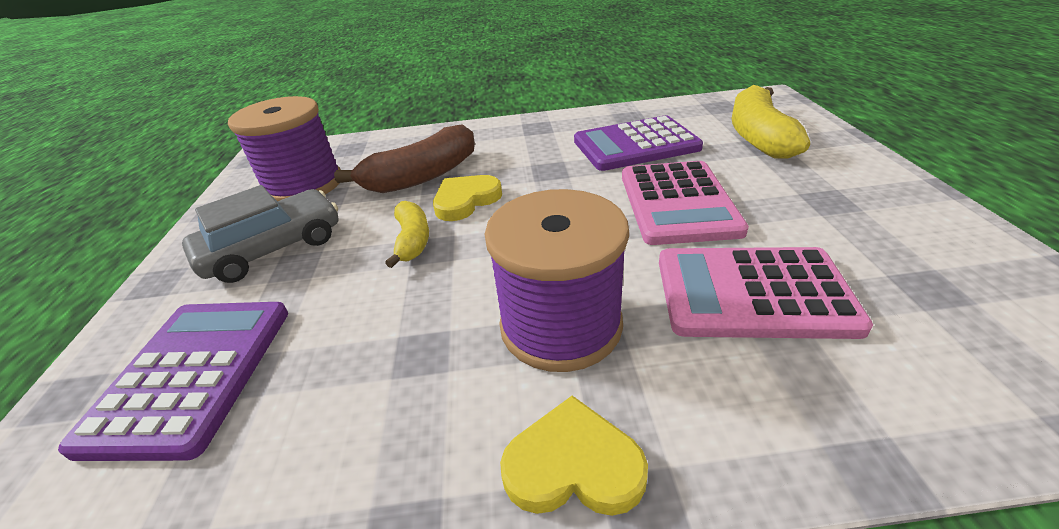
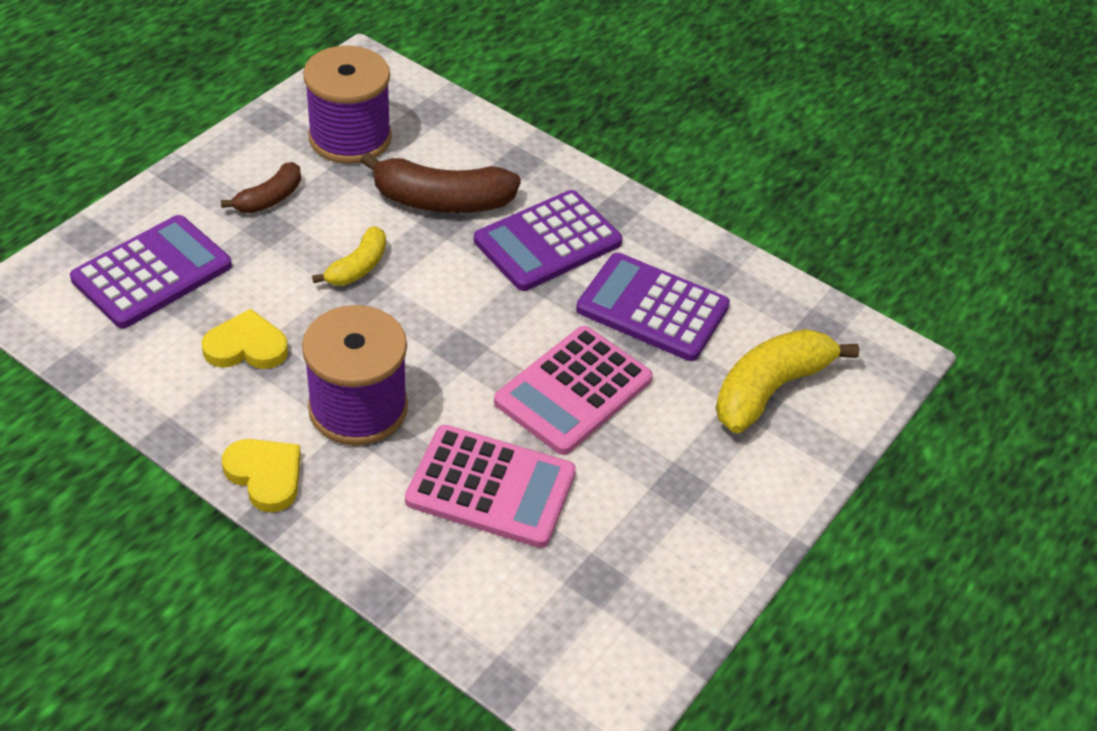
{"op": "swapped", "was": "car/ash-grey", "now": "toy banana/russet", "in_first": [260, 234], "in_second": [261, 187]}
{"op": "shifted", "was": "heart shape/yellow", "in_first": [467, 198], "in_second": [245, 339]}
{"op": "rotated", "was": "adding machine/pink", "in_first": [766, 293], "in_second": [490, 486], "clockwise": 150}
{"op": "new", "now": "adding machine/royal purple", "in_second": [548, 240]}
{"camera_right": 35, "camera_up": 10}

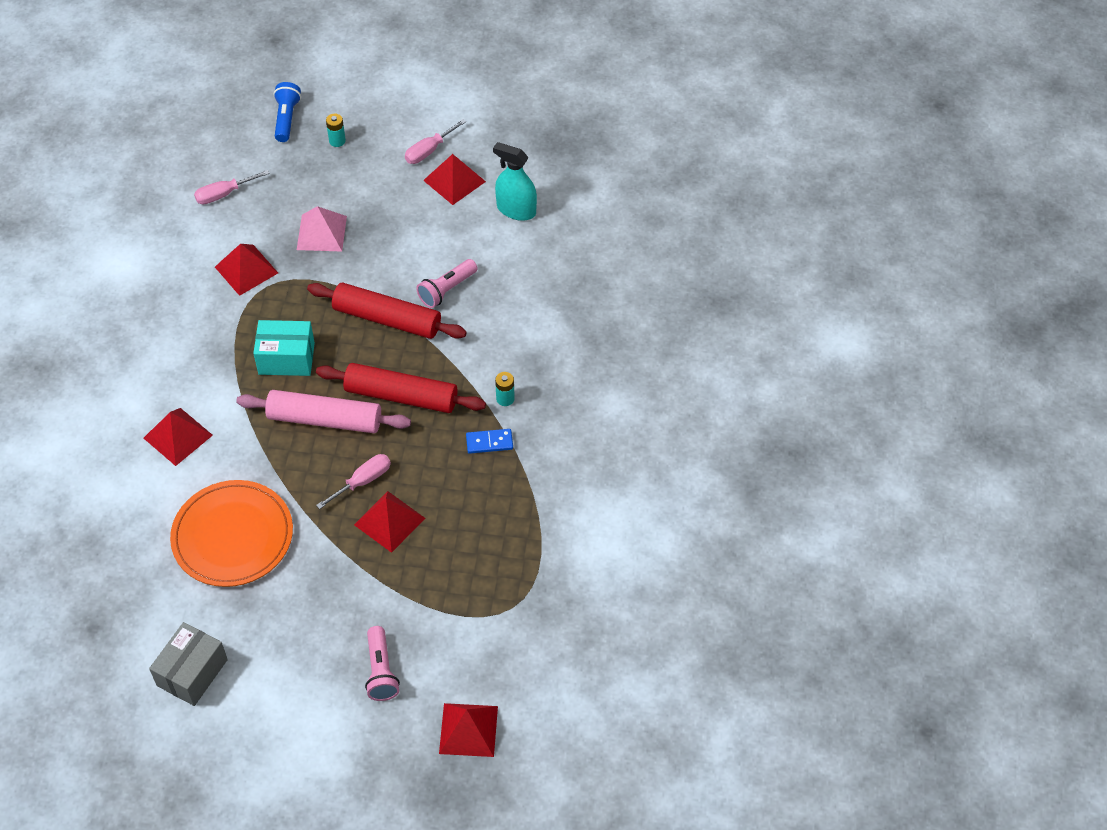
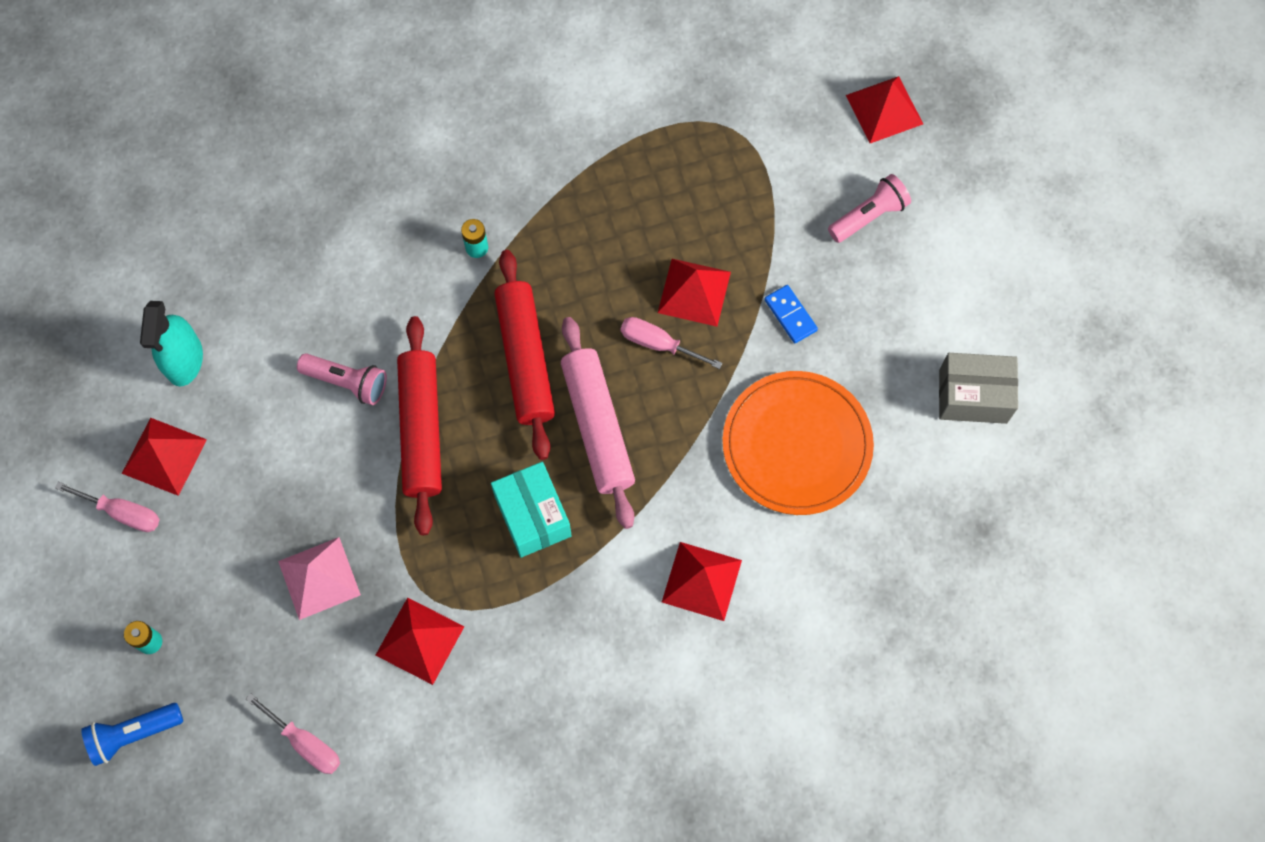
{"op": "shifted", "was": "domino piece/blue", "in_first": [489, 441], "in_second": [791, 314]}
{"camera_right": -115, "camera_up": 15}

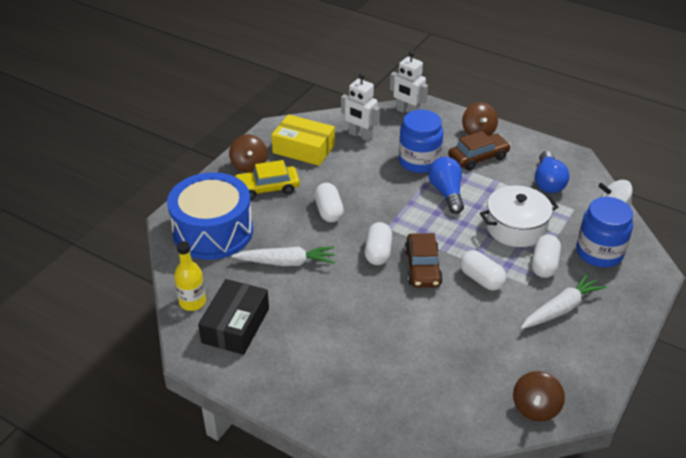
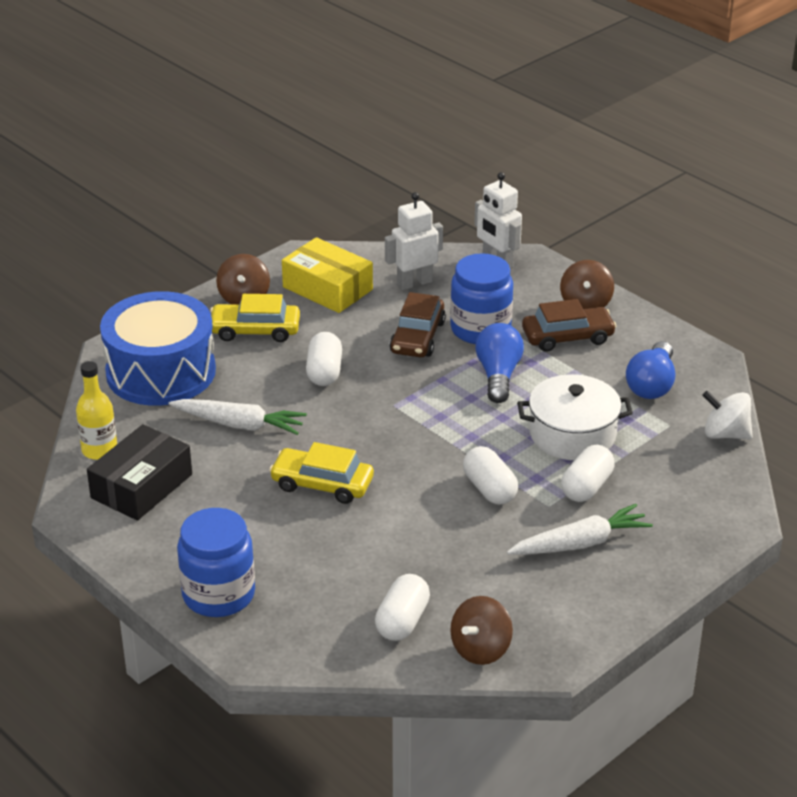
{"op": "rotated", "was": "robot figure/snow-white", "in_first": [360, 107], "in_second": [414, 241], "clockwise": 105}
{"op": "shifted", "was": "capsule/snow-white", "in_first": [378, 243], "in_second": [402, 607]}
{"op": "shifted", "was": "car/russet", "in_first": [423, 260], "in_second": [418, 324]}
{"op": "shifted", "was": "jam jar/blue", "in_first": [604, 232], "in_second": [216, 562]}
{"op": "new", "now": "car/yellow", "in_second": [321, 473]}
{"camera_right": 15, "camera_up": -5}

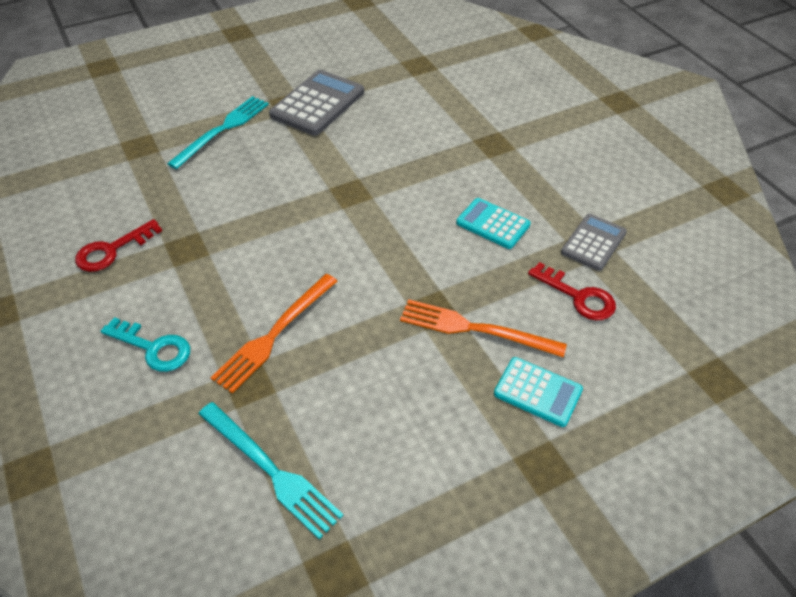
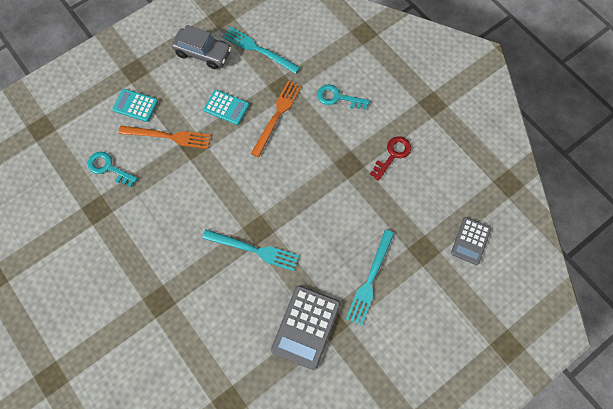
{"op": "shifted", "was": "adding machine/turquoise", "in_first": [493, 223], "in_second": [226, 107]}
{"op": "repainted", "was": "key/crimson", "now": "key/turquoise", "in_first": [572, 291], "in_second": [113, 169]}
{"op": "shifted", "was": "adding machine/ash-grey", "in_first": [594, 242], "in_second": [471, 241]}
{"op": "new", "now": "car/ash-grey", "in_second": [201, 47]}
{"op": "new", "now": "dinner fork/turquoise", "in_second": [250, 250]}
{"camera_right": 170, "camera_up": 20}

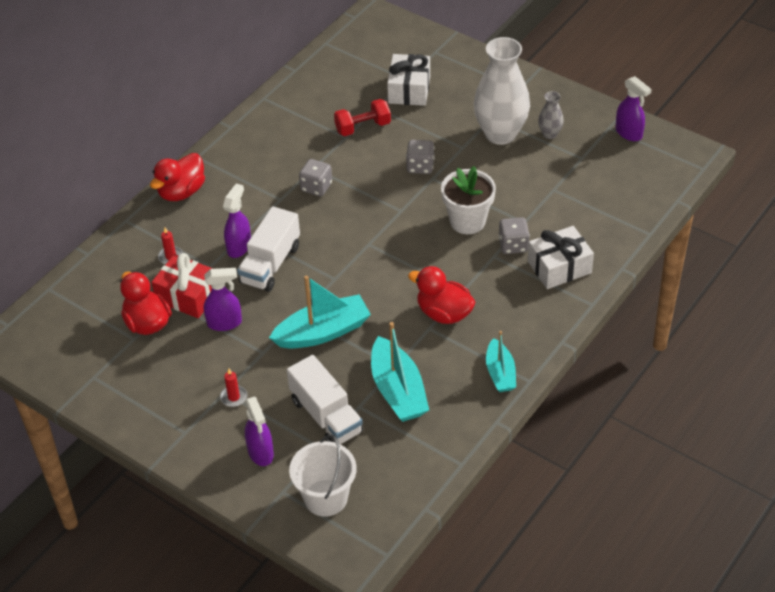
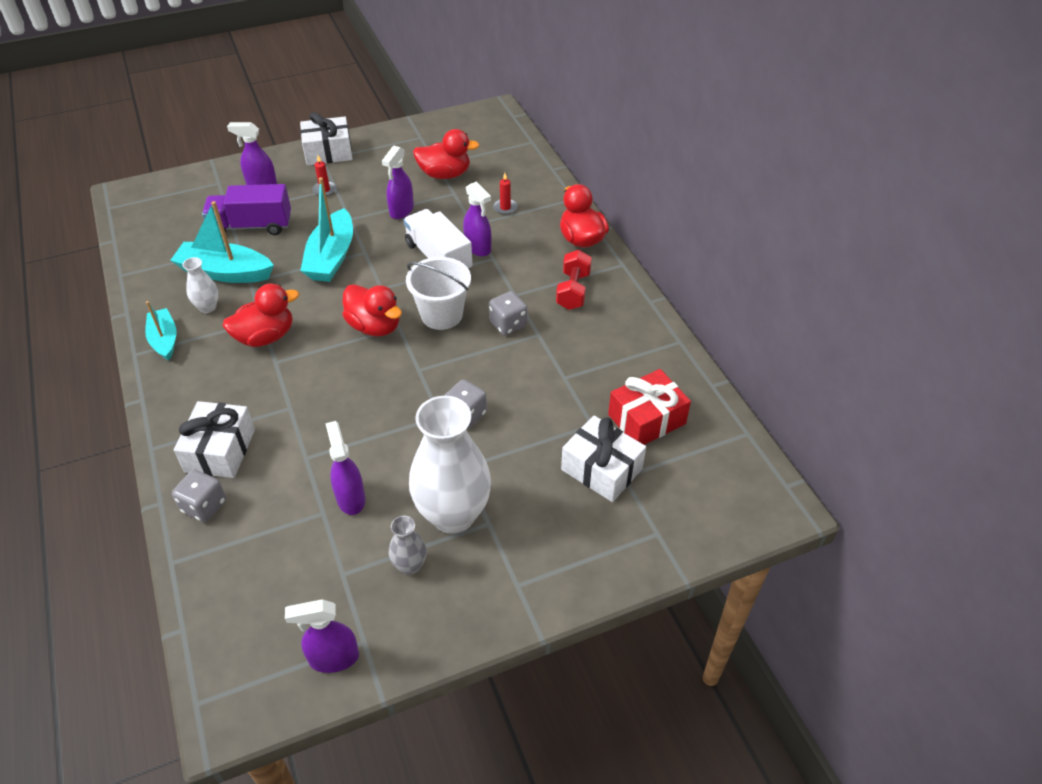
{"op": "shifted", "was": "wrapped gift/crimson", "in_first": [182, 285], "in_second": [649, 407]}
{"op": "repainted", "was": "truck/snow-white", "now": "truck/royal purple", "in_first": [325, 399], "in_second": [246, 210]}
{"op": "shifted", "was": "sand bucket/snow-white", "in_first": [323, 476], "in_second": [438, 293]}
{"op": "shifted", "was": "free weight/crimson", "in_first": [362, 117], "in_second": [574, 280]}
{"op": "gone", "was": "potted plant/snow-white", "in_first": [468, 200]}
{"op": "rotated", "was": "boat/turquoise", "in_first": [501, 361], "in_second": [160, 331], "clockwise": 45}
{"op": "shifted", "was": "dice/ash-grey", "in_first": [514, 235], "in_second": [199, 495]}
{"op": "new", "now": "tall vase/snow-white", "in_second": [200, 285]}
{"op": "new", "now": "wrapped gift/snow-white", "in_second": [326, 138]}
{"op": "new", "now": "spray cleaner/royal purple", "in_second": [345, 468]}
{"op": "new", "now": "toy duck/crimson", "in_second": [372, 310]}
{"camera_right": 120, "camera_up": 0}

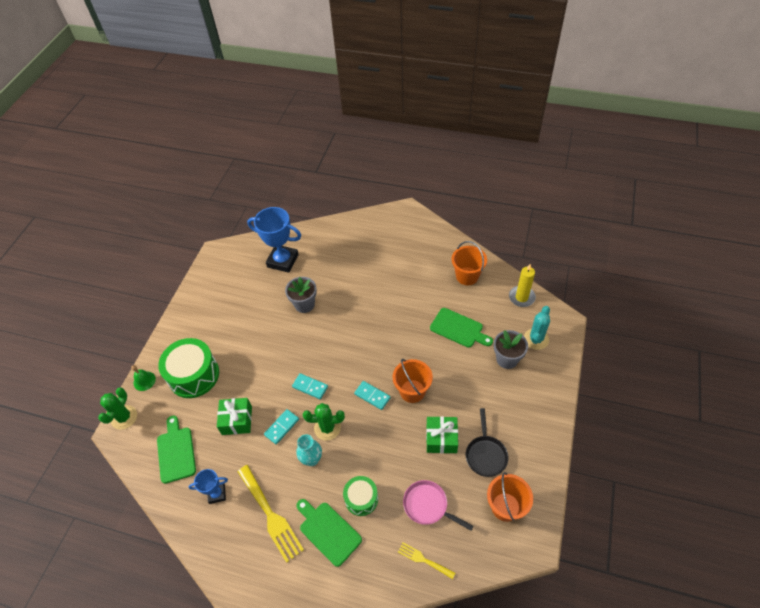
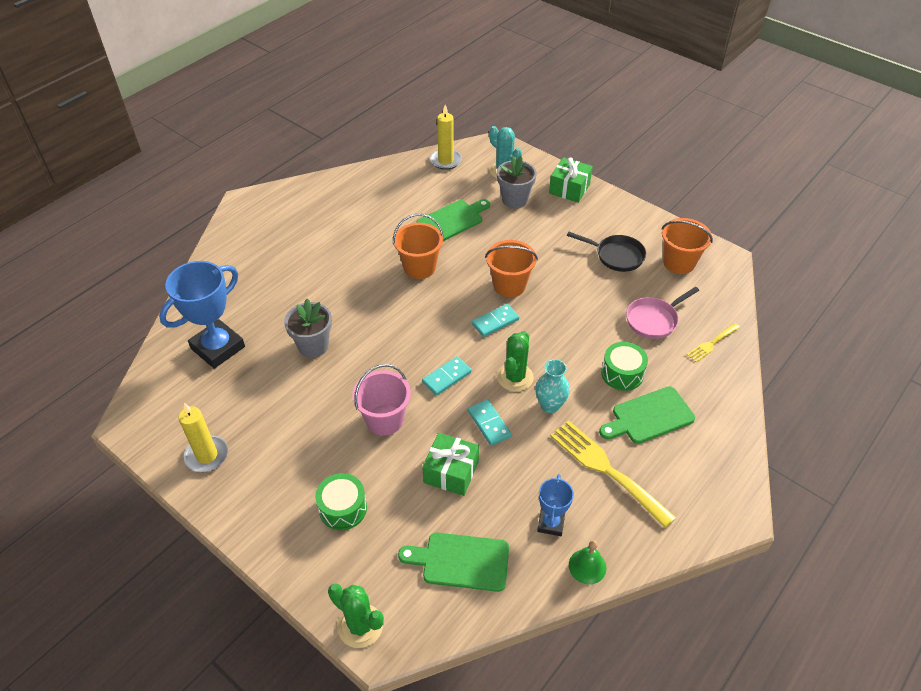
{"op": "shifted", "was": "bell/green", "in_first": [143, 378], "in_second": [587, 562]}
{"op": "scaled", "was": "toy drum/green", "in_first": [188, 368], "in_second": [341, 501], "ratio": 0.58}
{"op": "rotated", "was": "dinner fork/yellow", "in_first": [270, 514], "in_second": [613, 474], "clockwise": -120}
{"op": "shifted", "was": "wrapped gift/green", "in_first": [442, 434], "in_second": [571, 180]}
{"op": "shifted", "was": "sand bucket/orange-coloured", "in_first": [469, 263], "in_second": [418, 246]}
{"op": "new", "now": "wax candle/yellow", "in_second": [203, 437]}
{"op": "new", "now": "sand bucket/pink", "in_second": [381, 400]}
{"camera_right": -70, "camera_up": -5}

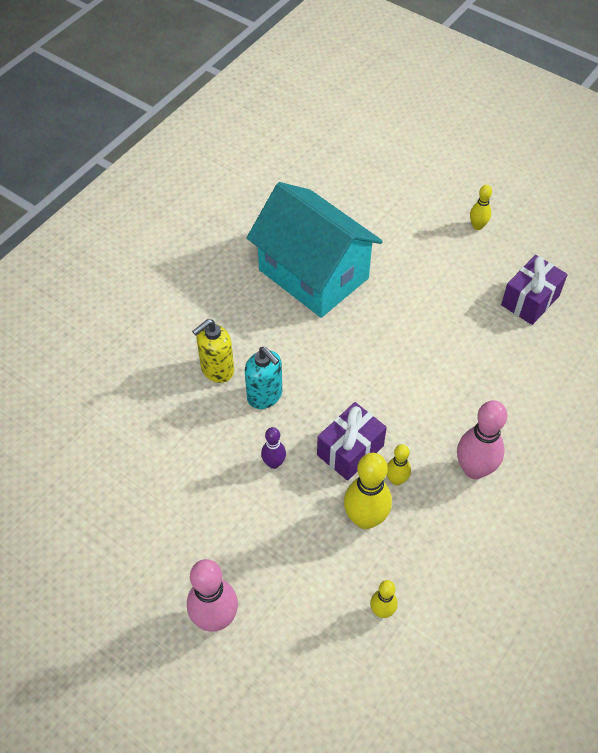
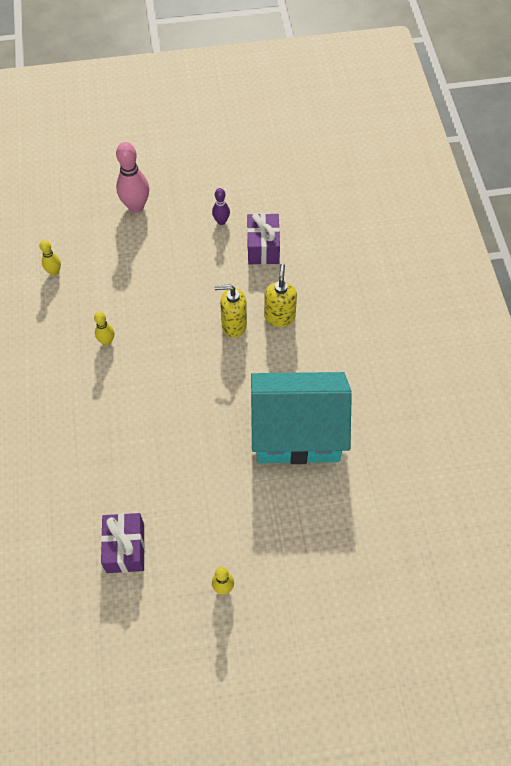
{"op": "repainted", "was": "soap dispenser/turquoise", "now": "soap dispenser/yellow", "in_first": [263, 378], "in_second": [231, 311]}
{"op": "shifted", "was": "tenpin/royal purple", "in_first": [273, 448], "in_second": [221, 206]}
{"op": "shifted", "was": "wrapped gift/royal purple", "in_first": [352, 441], "in_second": [263, 239]}
{"op": "gone", "was": "tenpin/yellow", "in_first": [368, 491]}
{"op": "gone", "was": "tenpin/pink", "in_first": [482, 439]}
{"camera_right": 135, "camera_up": 5}

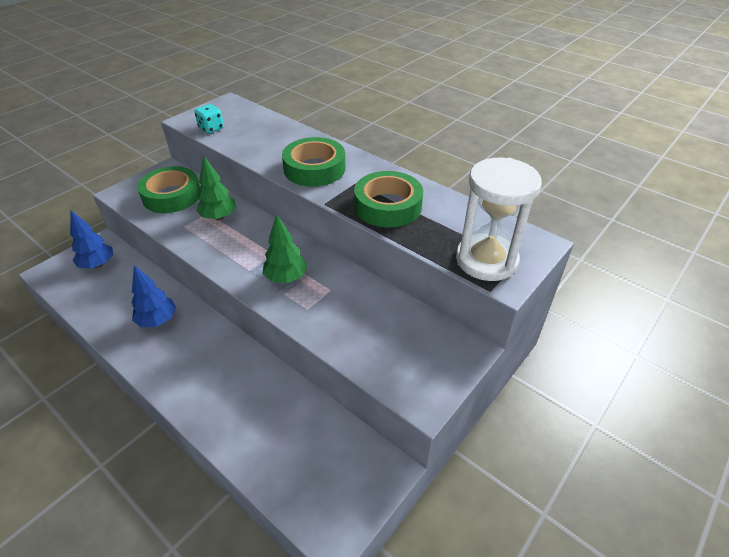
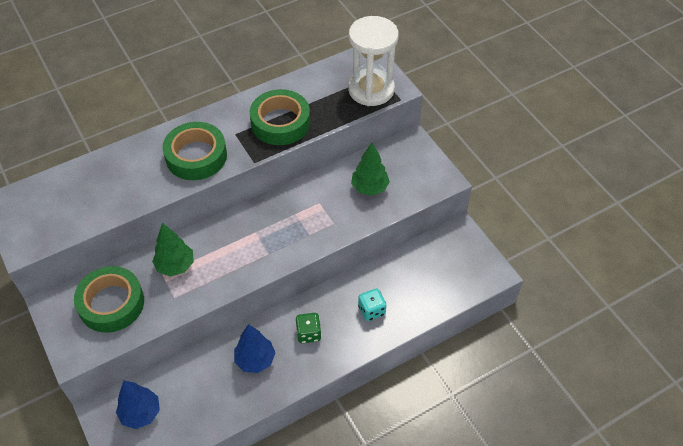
{"op": "shifted", "was": "dice/turquoise", "in_first": [209, 118], "in_second": [372, 305]}
{"op": "shifted", "was": "fir tree/green", "in_first": [284, 249], "in_second": [370, 169]}
{"op": "new", "now": "dice/green", "in_second": [308, 328]}
{"camera_right": -70, "camera_up": 10}

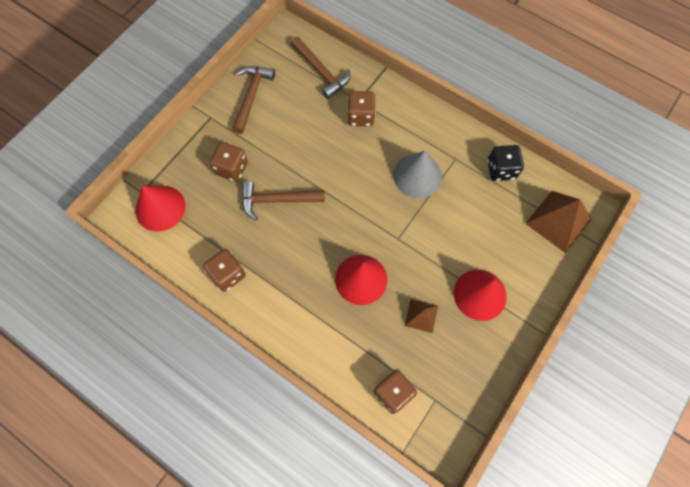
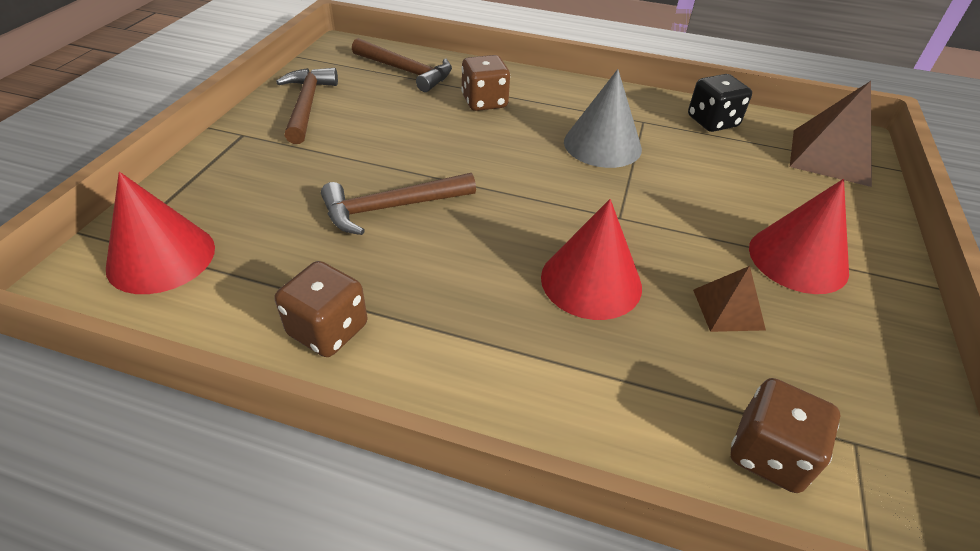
{"op": "gone", "was": "dice/russet", "in_first": [229, 162]}
{"camera_right": -20, "camera_up": -25}

